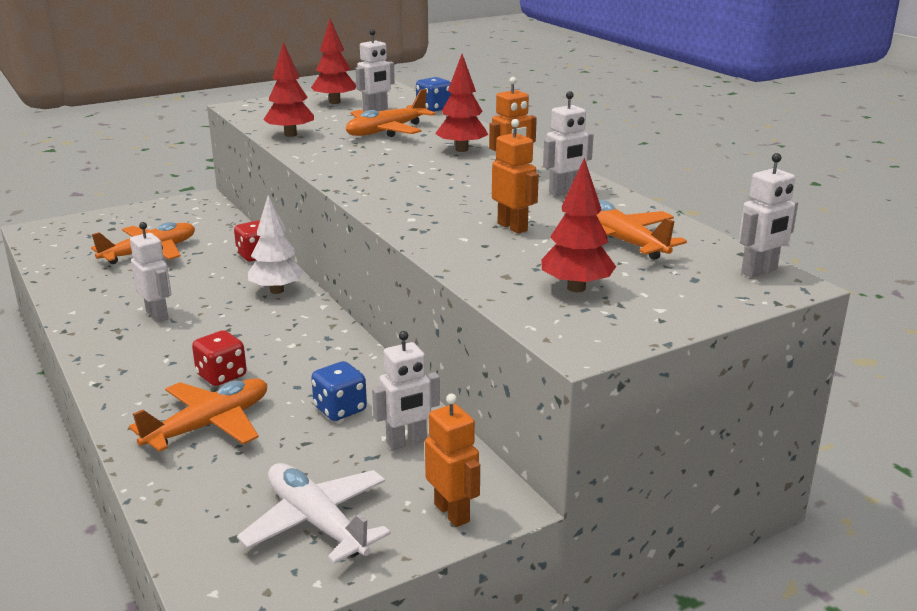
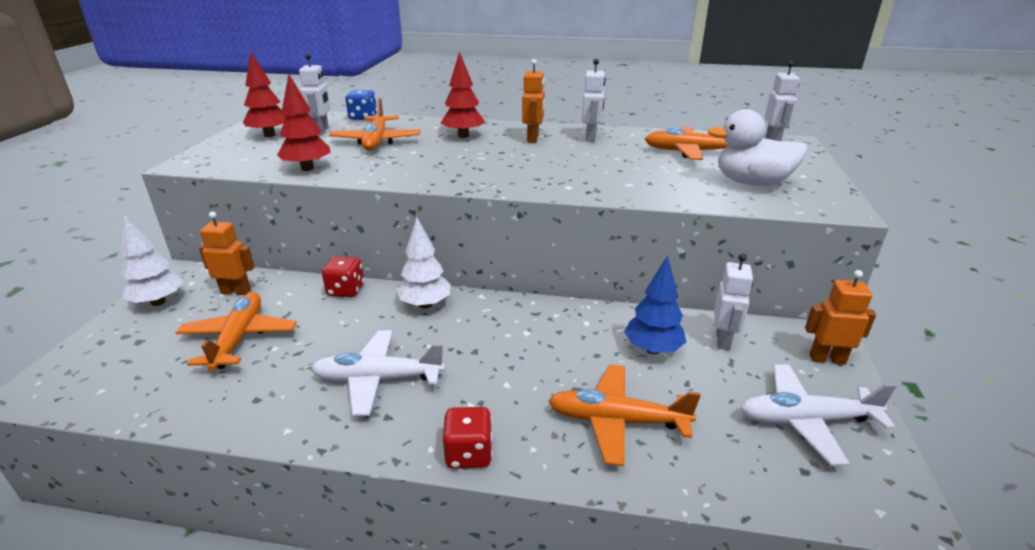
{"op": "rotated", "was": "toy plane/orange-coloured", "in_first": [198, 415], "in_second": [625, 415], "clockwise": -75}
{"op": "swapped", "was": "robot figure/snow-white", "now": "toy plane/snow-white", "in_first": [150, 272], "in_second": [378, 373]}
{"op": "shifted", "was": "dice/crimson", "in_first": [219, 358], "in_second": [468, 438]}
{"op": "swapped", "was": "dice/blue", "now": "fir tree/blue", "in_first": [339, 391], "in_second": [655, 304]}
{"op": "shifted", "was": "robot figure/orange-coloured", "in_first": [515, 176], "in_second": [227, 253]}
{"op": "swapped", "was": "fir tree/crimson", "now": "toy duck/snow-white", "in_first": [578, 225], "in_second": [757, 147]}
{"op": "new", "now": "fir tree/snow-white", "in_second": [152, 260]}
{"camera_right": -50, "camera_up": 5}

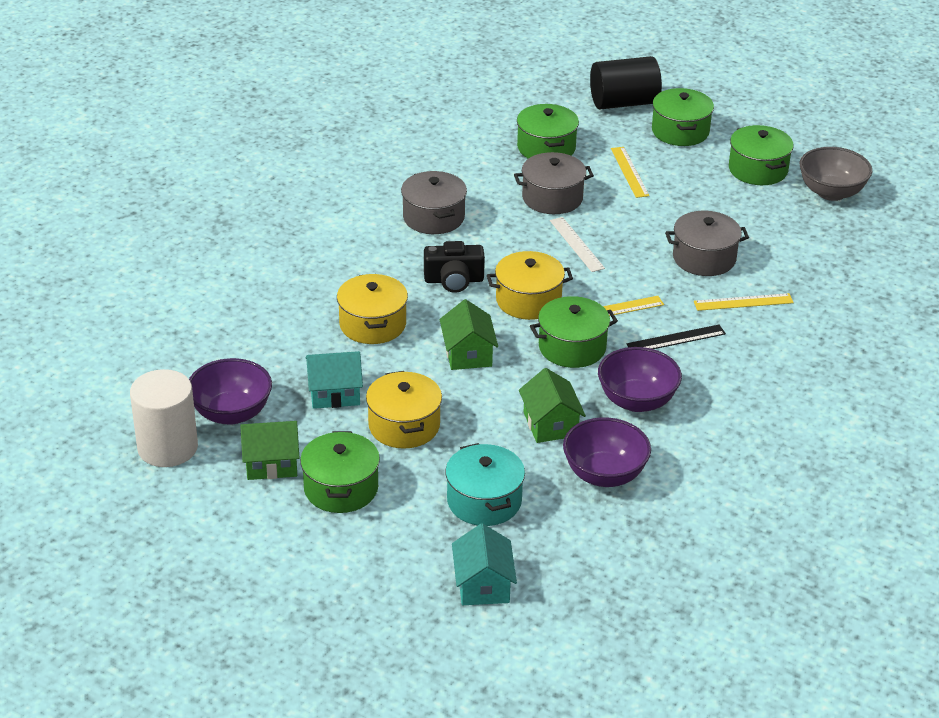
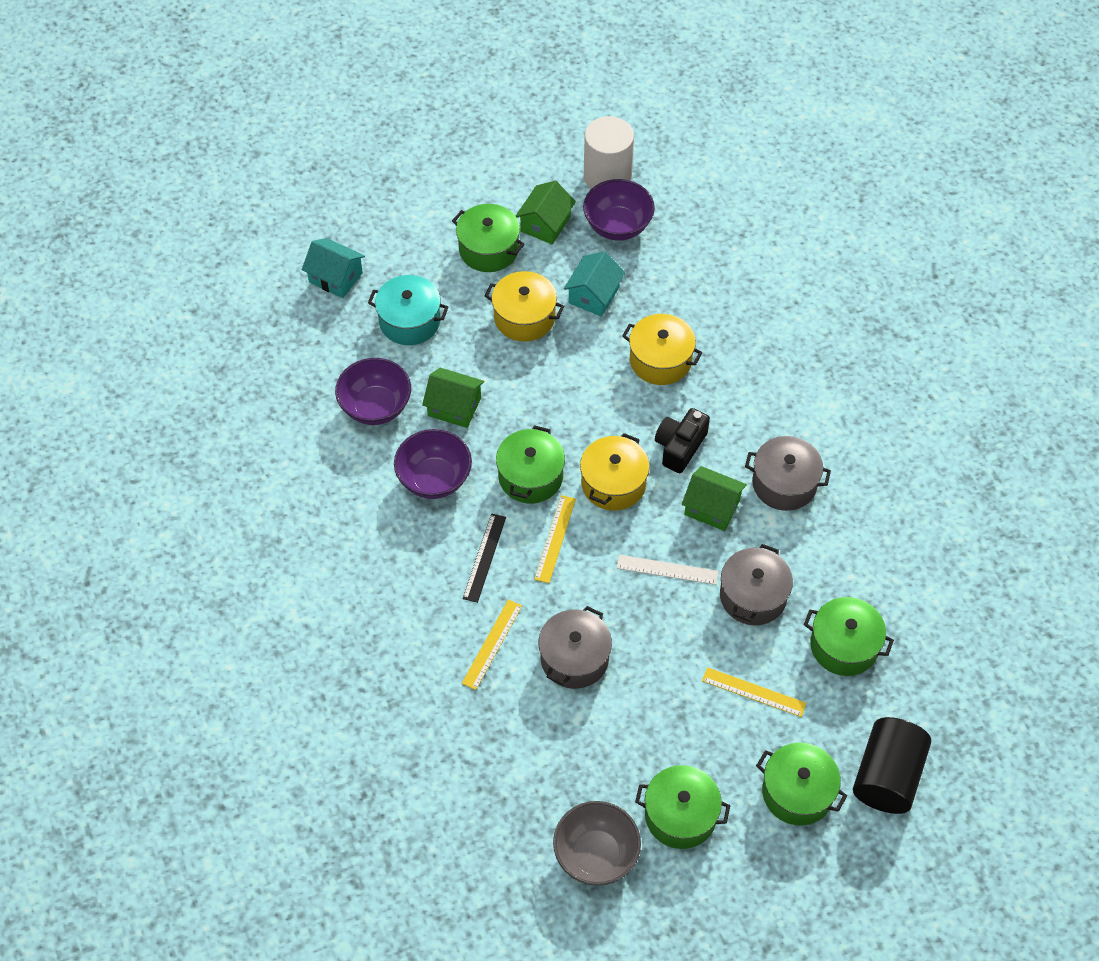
{"op": "shifted", "was": "house/green", "in_first": [468, 334], "in_second": [714, 498]}
{"camera_right": 125, "camera_up": 20}

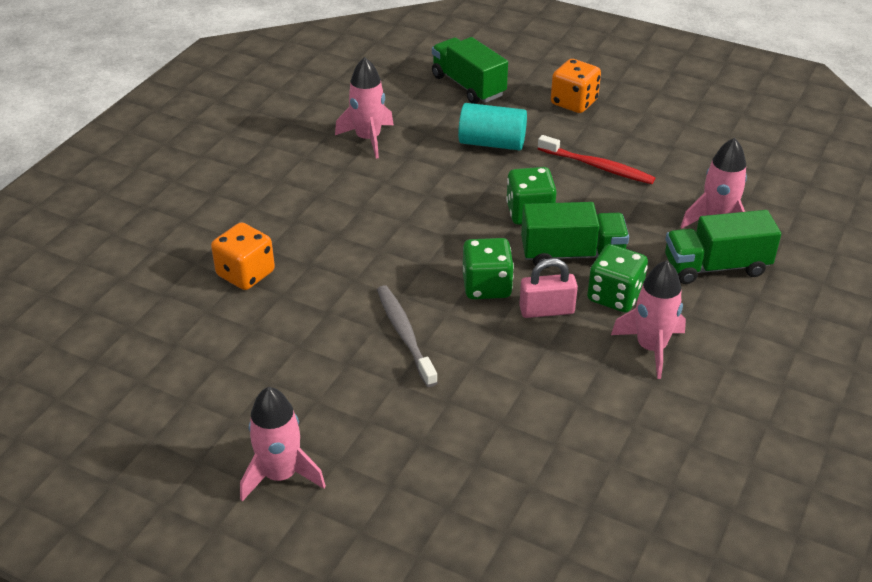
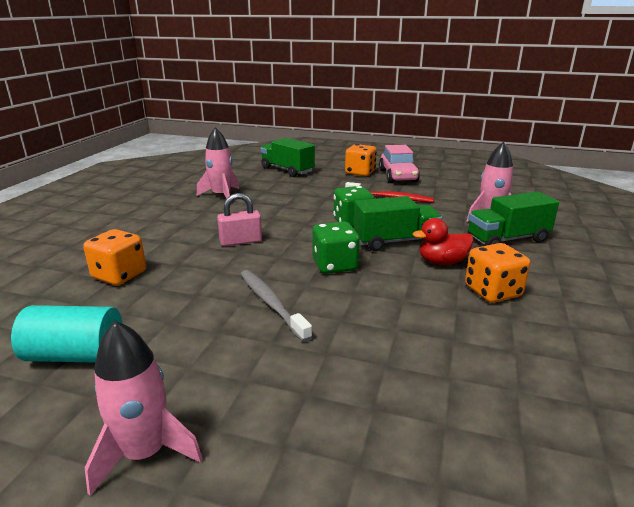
{"op": "shifted", "was": "cylinder shape/turquoise", "in_first": [492, 126], "in_second": [66, 334]}
{"op": "shifted", "was": "small lock/pink", "in_first": [548, 288], "in_second": [239, 219]}
{"op": "swapped", "was": "dice/green", "now": "toy duck/crimson", "in_first": [617, 278], "in_second": [443, 241]}
{"op": "swapped", "was": "rocket/pink", "now": "dice/orange-coloured", "in_first": [648, 319], "in_second": [497, 273]}
{"op": "new", "now": "car/pink", "in_second": [399, 164]}
{"camera_right": -10, "camera_up": -15}

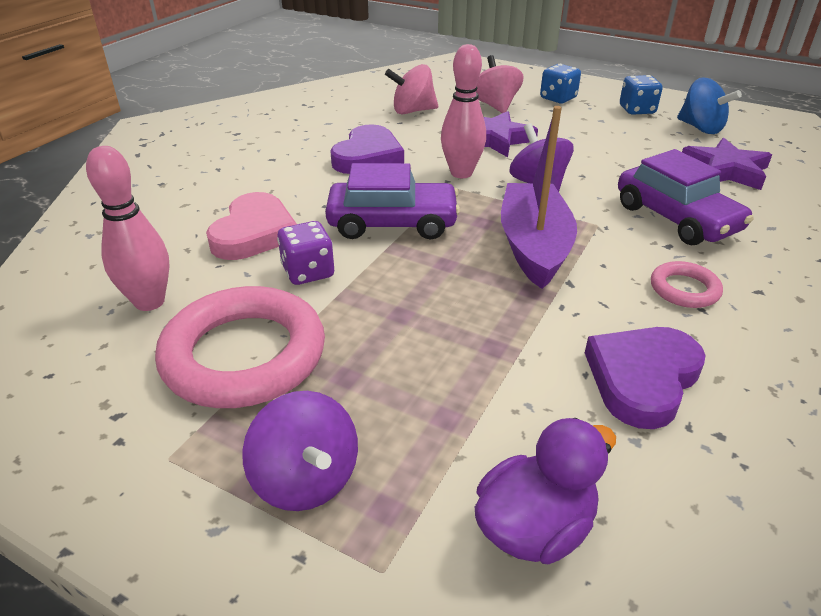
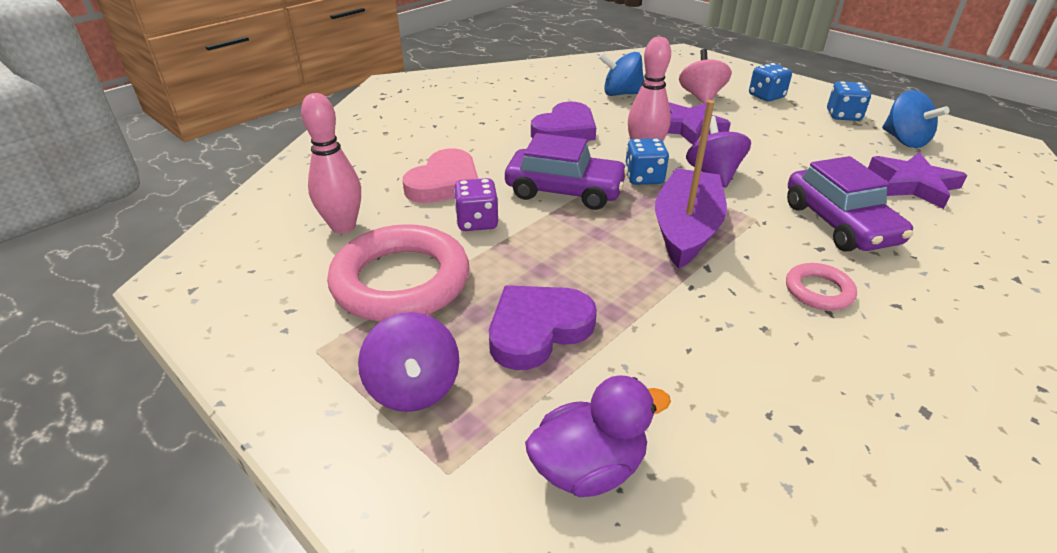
{"op": "repainted", "was": "spinning top/pink", "now": "spinning top/blue", "in_first": [411, 89], "in_second": [621, 74]}
{"op": "shifted", "was": "heart shape/royal purple", "in_first": [645, 378], "in_second": [543, 327]}
{"op": "new", "now": "dice/blue", "in_second": [647, 161]}
{"camera_right": 15, "camera_up": 0}

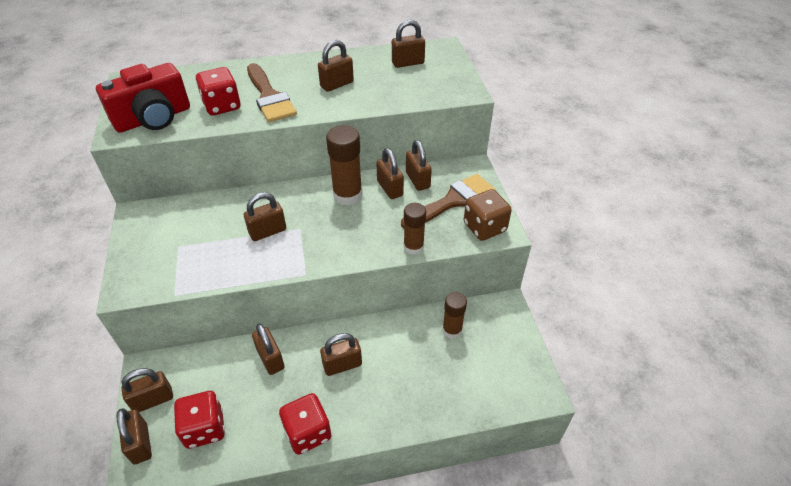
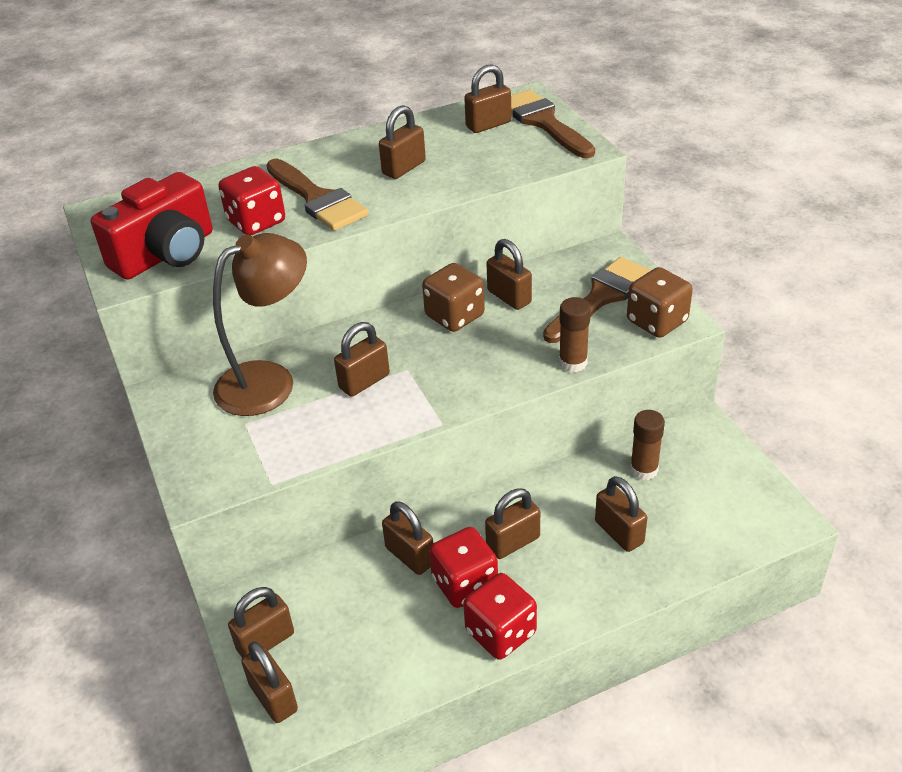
{"op": "shifted", "was": "dice/crimson", "in_first": [199, 420], "in_second": [463, 567]}
{"op": "swapped", "was": "glue stick/russet", "now": "dice/russet", "in_first": [344, 165], "in_second": [453, 297]}
{"op": "shifted", "was": "small lock/russet", "in_first": [419, 165], "in_second": [621, 514]}
{"op": "new", "now": "lamp/russet", "in_second": [260, 324]}
{"op": "new", "now": "paintbrush/russet", "in_second": [553, 124]}
{"camera_right": -10, "camera_up": -5}

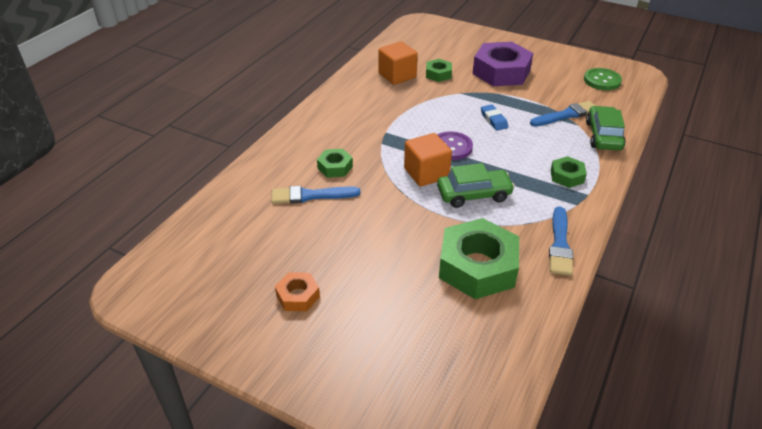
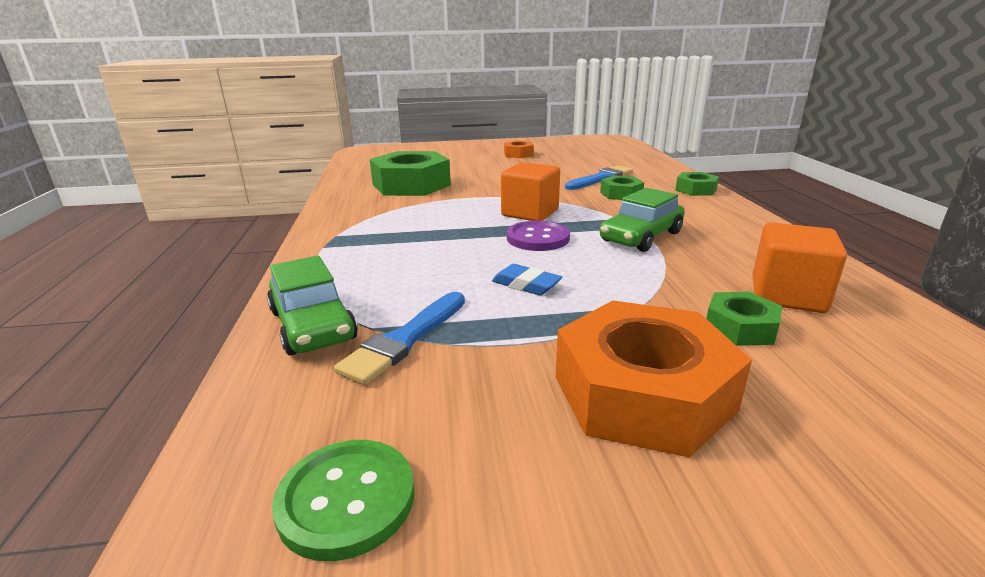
{"op": "shifted", "was": "car/green", "in_first": [476, 185], "in_second": [642, 220]}
{"op": "repainted", "was": "hexagon nut/royal purple", "now": "hexagon nut/orange-coloured", "in_first": [502, 64], "in_second": [654, 379]}
{"op": "gone", "was": "paintbrush/blue", "in_first": [561, 241]}
{"op": "shifted", "was": "hexagon nut/green", "in_first": [569, 172], "in_second": [697, 184]}
{"camera_right": 145, "camera_up": -15}

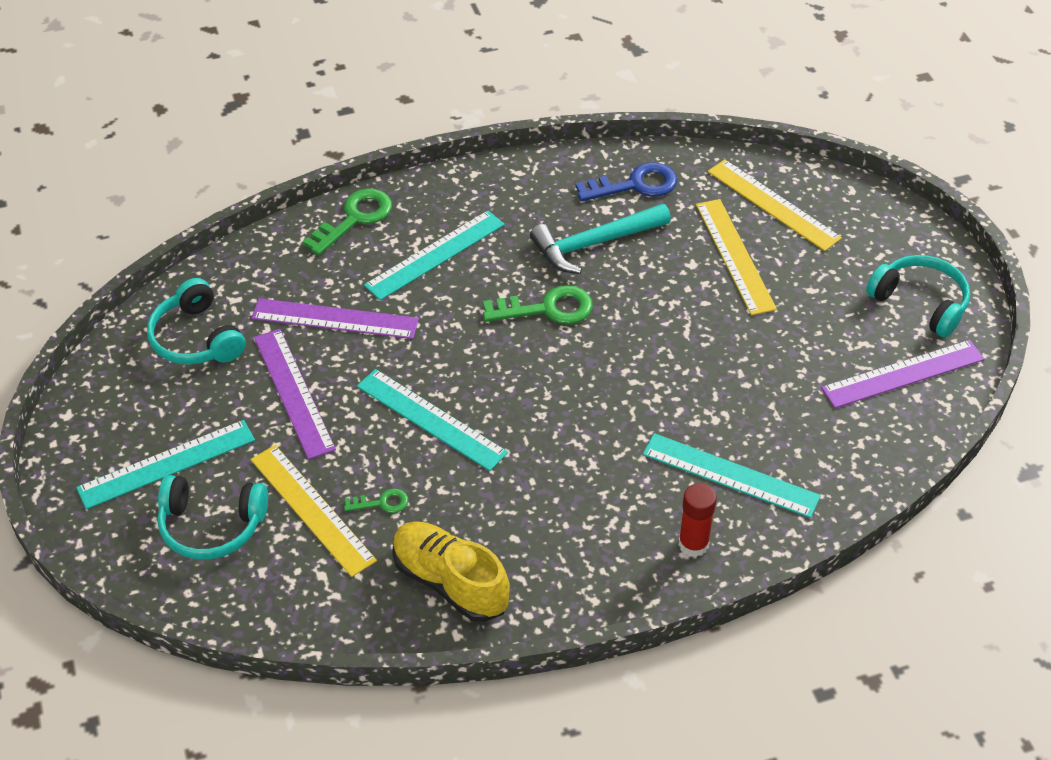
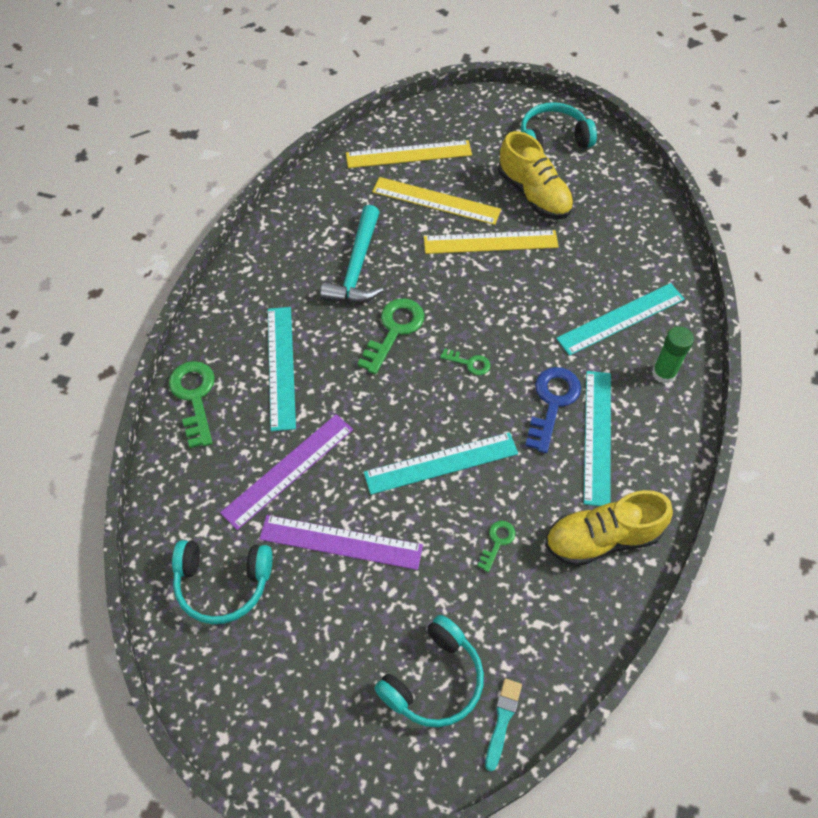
{"op": "shifted", "was": "ruler/turquoise", "in_first": [165, 464], "in_second": [597, 438]}
{"op": "shifted", "was": "ruler/yellow", "in_first": [314, 511], "in_second": [491, 242]}
{"op": "shifted", "was": "key/blue", "in_first": [626, 181], "in_second": [553, 410]}
{"op": "repainted", "was": "glue stick/crimson", "now": "glue stick/green", "in_first": [697, 520], "in_second": [673, 355]}
{"op": "gone", "was": "ruler/royal purple", "in_first": [902, 374]}
{"op": "new", "now": "key/green", "in_second": [465, 361]}
{"op": "new", "now": "paintbrush/turquoise", "in_second": [503, 724]}
{"op": "new", "now": "shoe/yellow", "in_second": [536, 175]}
{"camera_right": -55, "camera_up": 10}

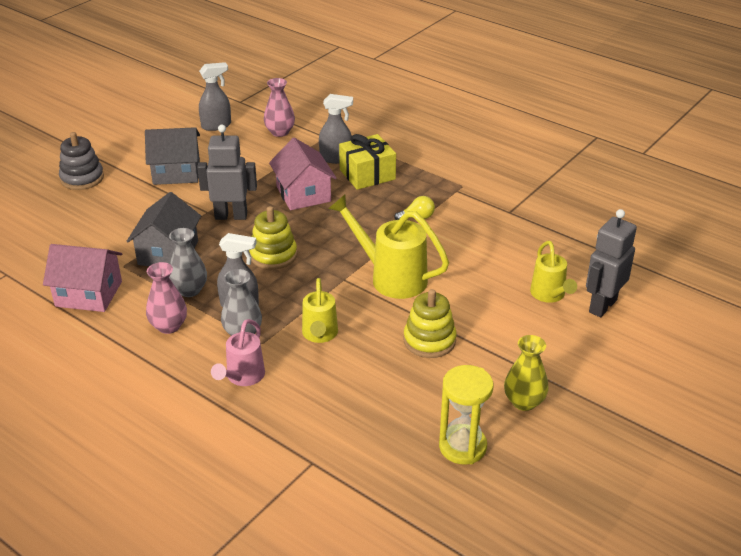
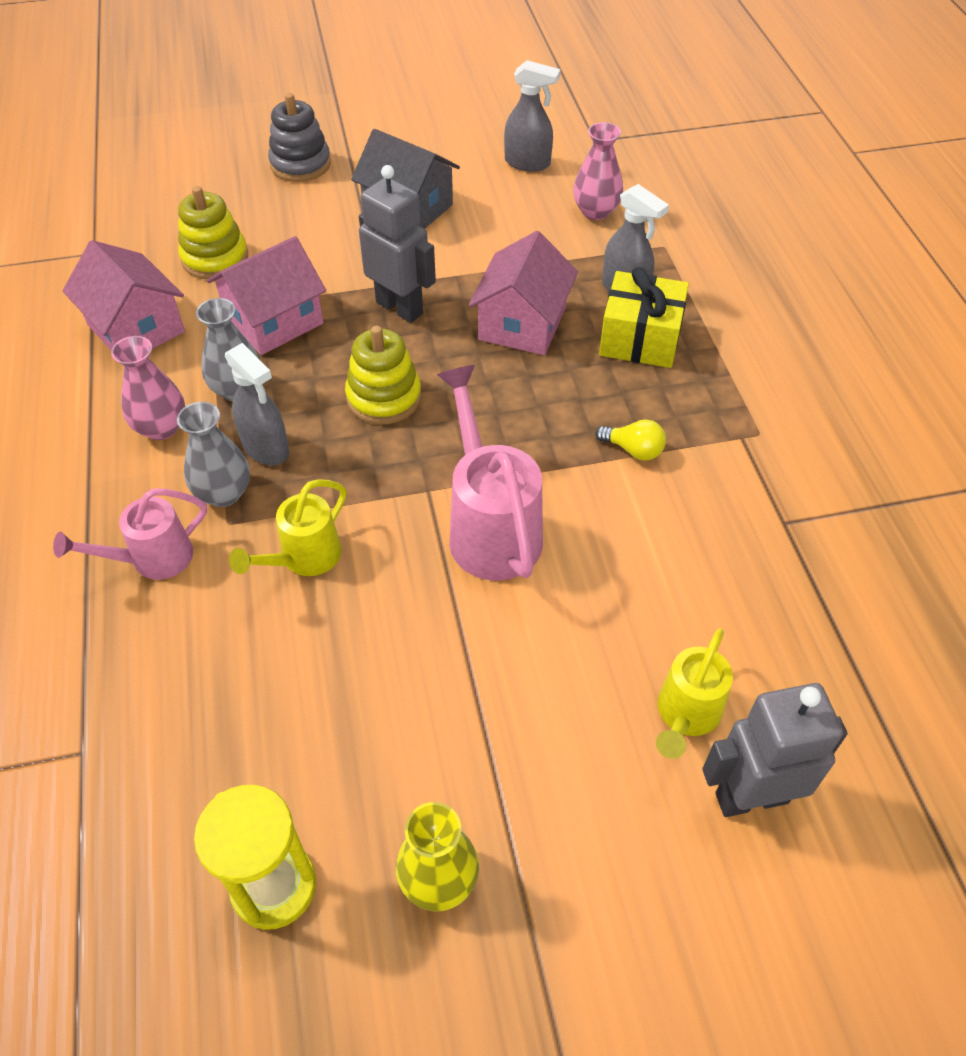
{"op": "repainted", "was": "house/ash-grey", "now": "house/pink", "in_first": [163, 229], "in_second": [266, 295]}
{"op": "repainted", "was": "watering pot/yellow", "now": "watering pot/pink", "in_first": [388, 246], "in_second": [490, 473]}
{"op": "shifted", "was": "stacking rings/yellow", "in_first": [430, 323], "in_second": [213, 232]}
{"camera_right": 40, "camera_up": 15}

